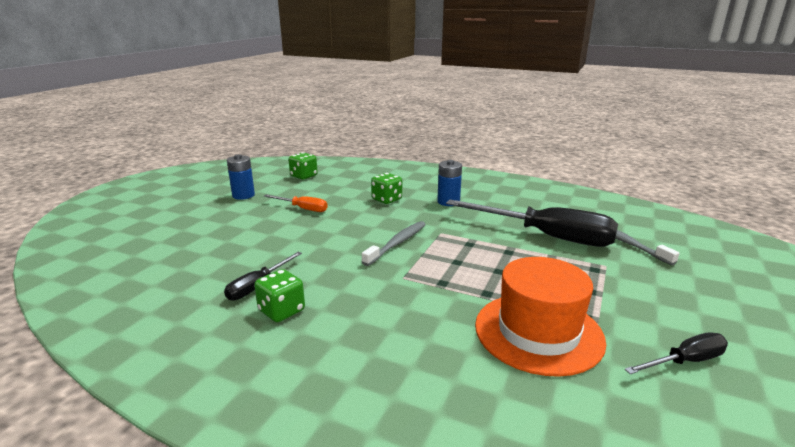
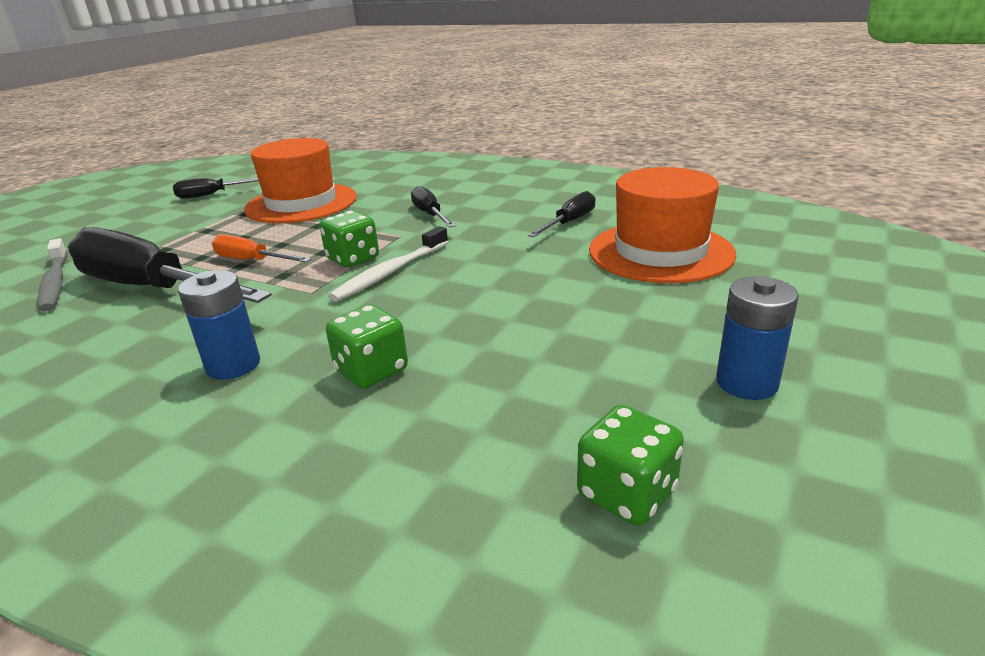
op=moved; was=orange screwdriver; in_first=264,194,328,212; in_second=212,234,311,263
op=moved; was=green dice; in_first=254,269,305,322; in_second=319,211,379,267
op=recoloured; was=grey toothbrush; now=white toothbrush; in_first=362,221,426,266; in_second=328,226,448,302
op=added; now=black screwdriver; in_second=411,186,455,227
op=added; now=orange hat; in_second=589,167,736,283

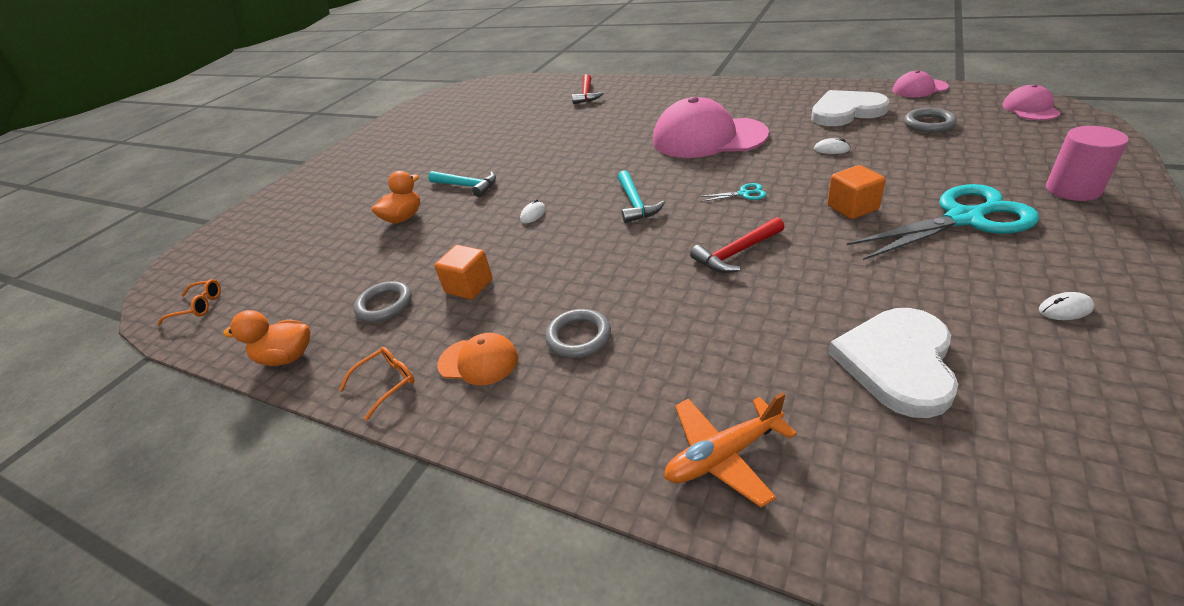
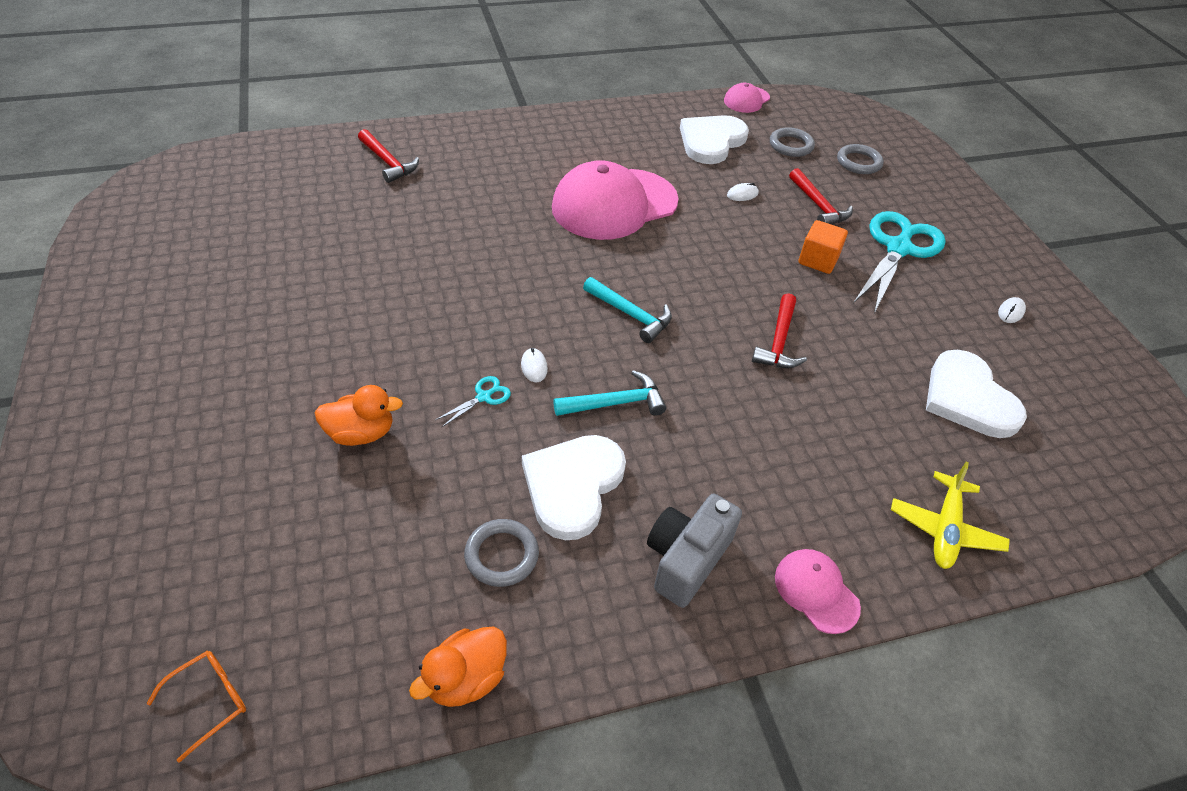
op=turned; was=orange duck; in_first=372,171,420,223; in_second=315,385,403,446; clockwise=90
op=moved; was=turquoise scissors; in_first=699,183,766,202; in_second=435,376,511,427
op=replaced; was=orange cube; now=white heart; in_first=434,245,492,299; in_second=522,435,626,540
op=moved; was=turquoise hammer; in_first=428,171,496,197; in_second=553,370,666,416
op=replaced; was=orange cap; now=grey camera; in_first=437,333,518,385; in_second=647,494,742,608
op=moved; was=pink cap; in_first=1002,84,1061,120; in_second=775,549,861,634
op=added; now=red hammer; in_second=789,168,853,225
op=moved; was=grey ring; in_first=545,309,611,358; in_second=837,144,884,174
op=recoloured; was=orange plane; now=yellow plane; in_first=664,393,797,508; in_second=891,462,1010,569
op=removed; was=orange glasses; in_first=339,347,415,420
op=removed; was=pink cylinder; in_first=1046,126,1129,201

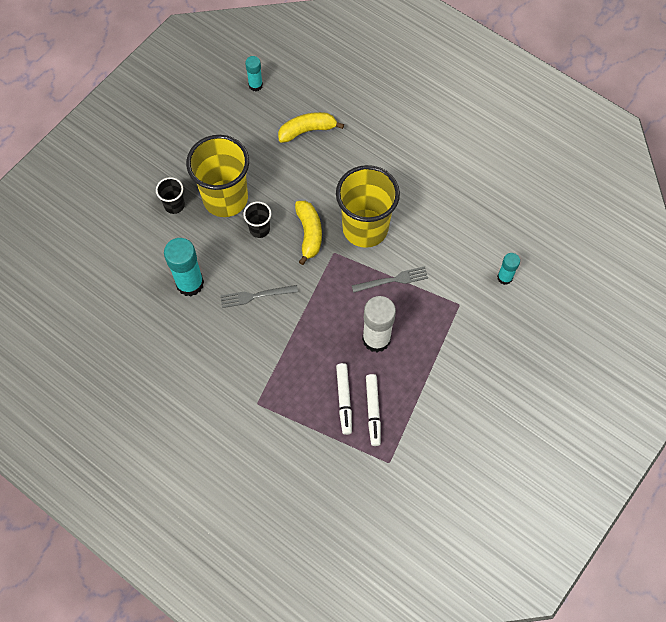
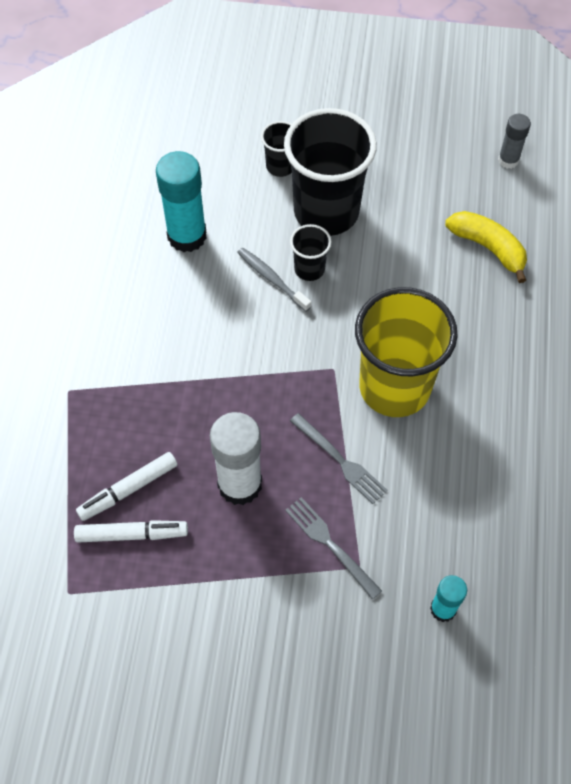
op=turned; was=white marker; in_first=366,374,381,446; in_second=74,520,188,543; clockwise=-150
op=added; now=grey toothbrush; in_second=237,248,311,312
op=recoloured; was=yellow cup; now=black cup; in_first=186,135,249,217; in_second=284,108,377,236
op=moved; was=grey fork; in_first=220,285,298,308; in_second=285,497,382,600
op=recoloured; was=turquoise glue stick; now=grey glue stick; in_first=245,56,263,91; in_second=498,114,531,169
op=removed; was=yellow banana; in_first=295,201,322,265

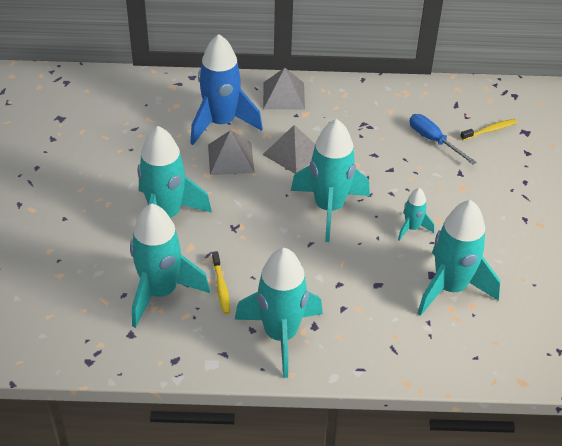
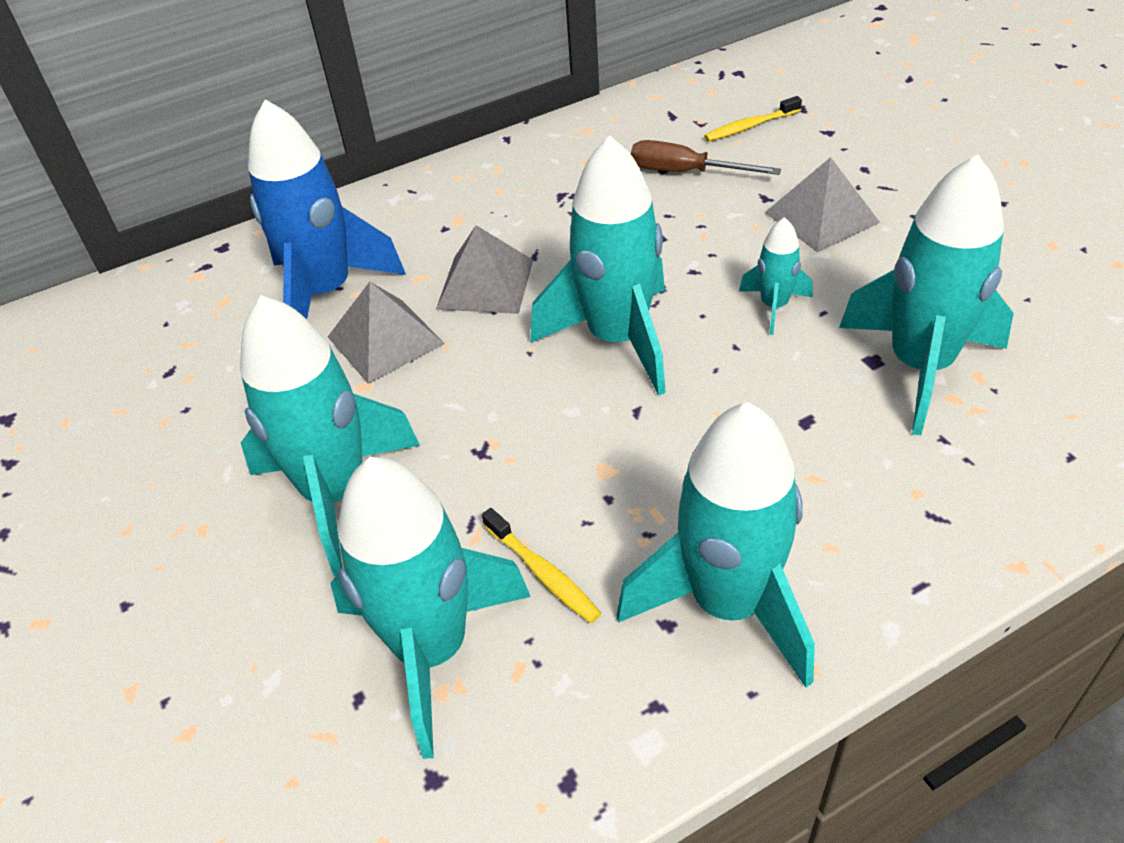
op=recoloured; was=blue screwdriver; now=brown screwdriver; in_first=409,114,476,164; in_second=631,140,781,175
op=turned; was=yellow toothbrush; in_first=460,119,517,140; in_second=704,96,802,141; clockwise=-150
op=moved; was=grey pyramid; in_first=263,68,305,110; in_second=765,157,880,252

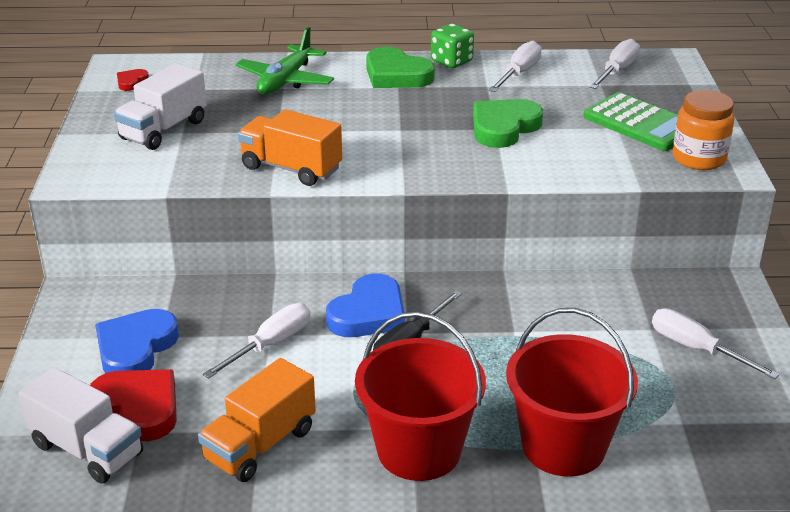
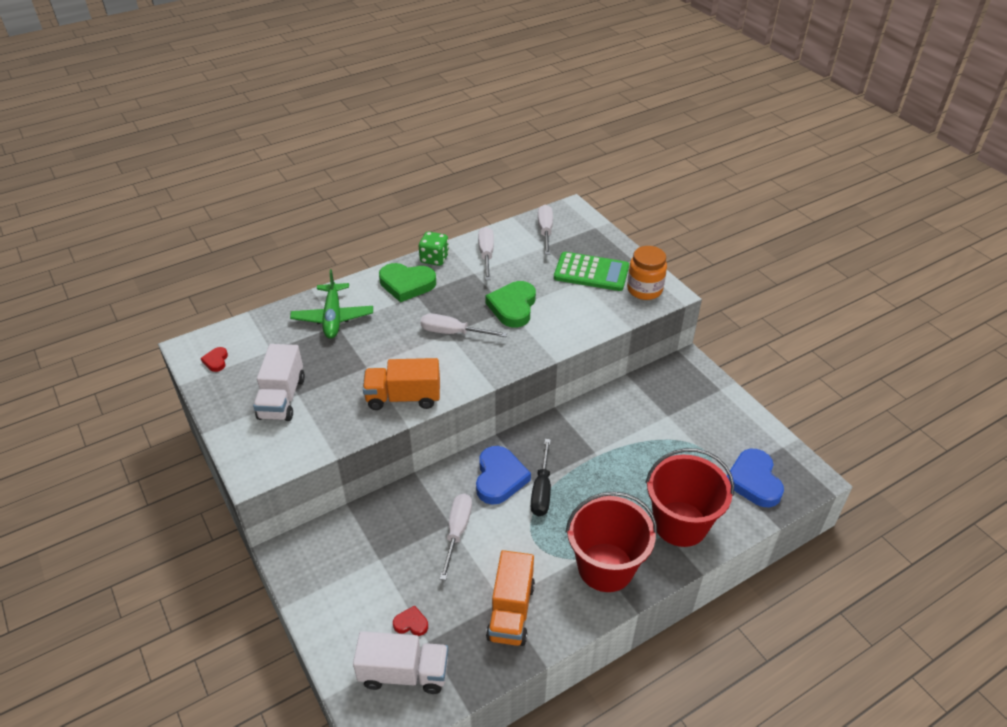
op=resized; was=red heart; in_first=90,370,177,441; in_second=393,605,428,636; ratio=0.48
op=moved; was=white screwdriver; in_first=652,308,779,379; in_second=420,314,507,337
op=moved; was=blue heart; in_first=95,309,179,373; in_second=727,449,784,507

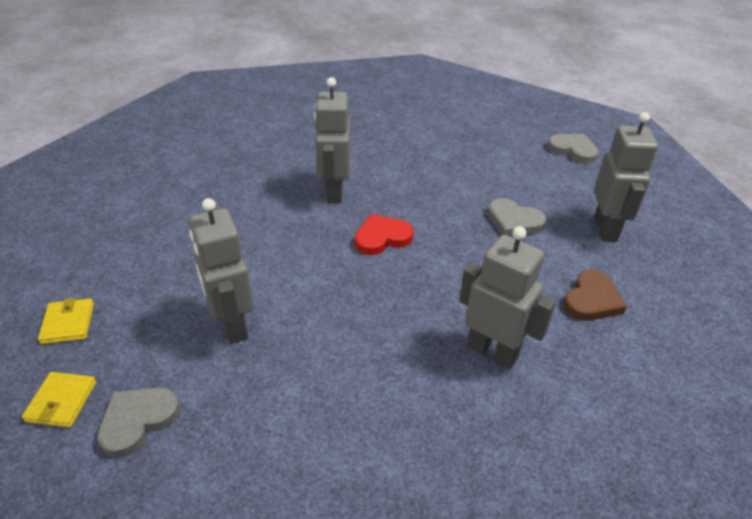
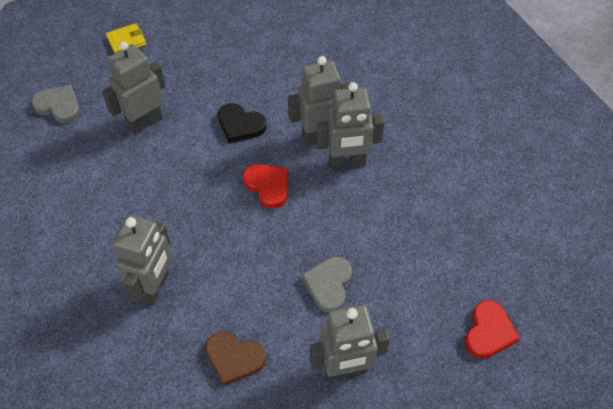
op=added; now=black heart; in_second=218,103,267,143
op=added; now=grey robot; in_second=317,82,385,169
op=recoloured; was=grey heart; now=red heart; in_first=547,134,599,164; in_second=465,300,520,359
op=removed; was=yellow wallet; in_first=22,372,96,428

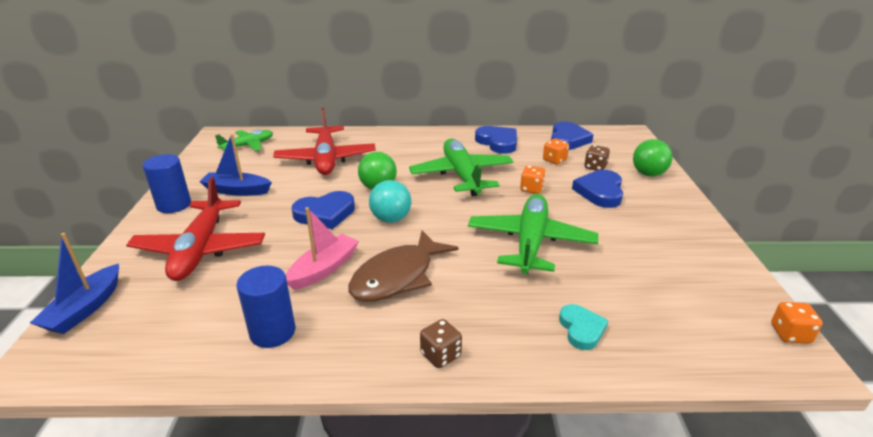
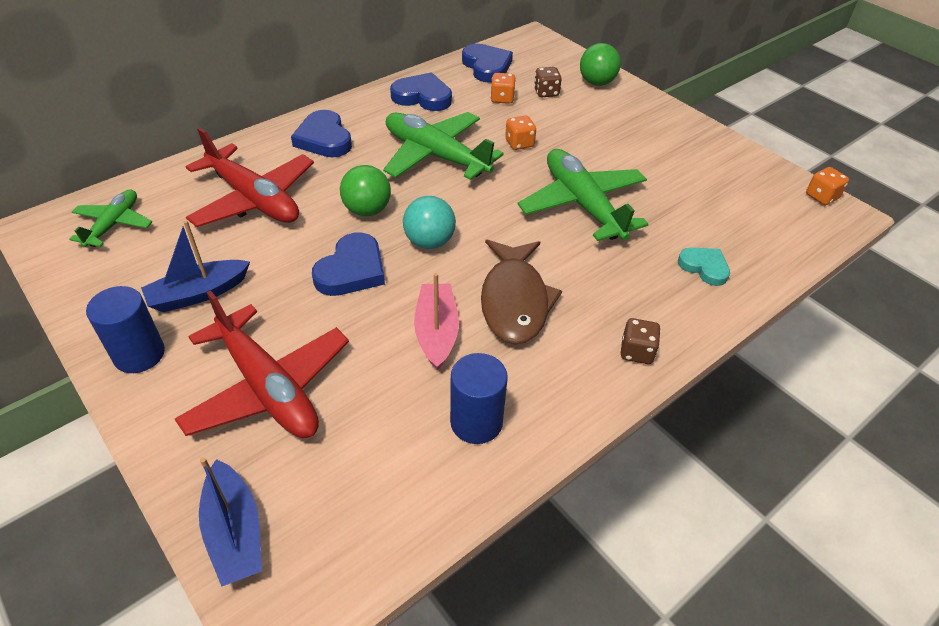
op=moved; was=blue heart; in_first=572,170,623,208; in_second=291,110,352,157

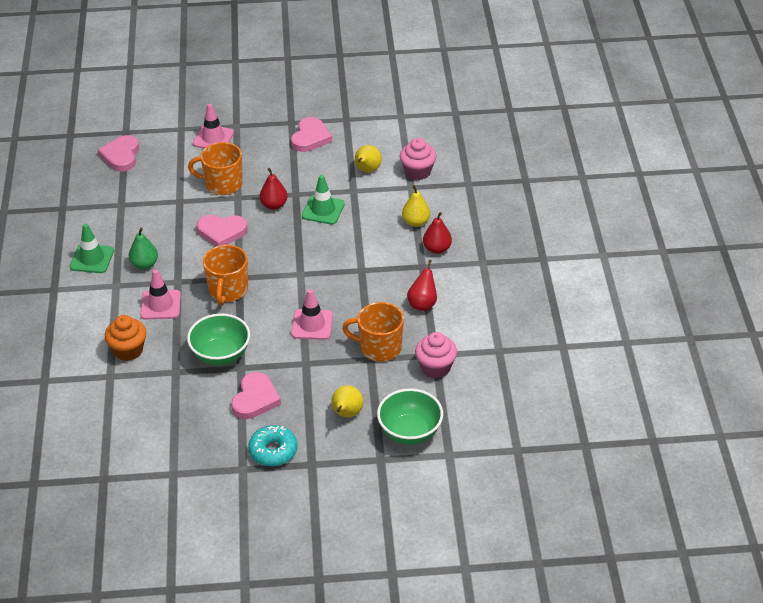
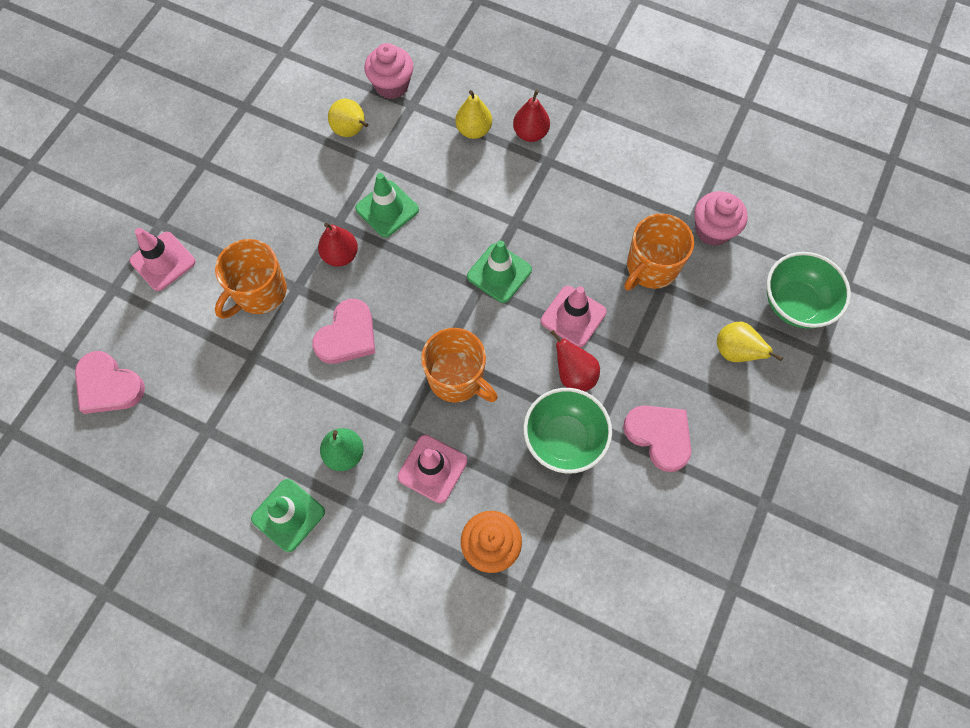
op=added; now=green traffic cone; in_second=467,240,532,303
op=moved; was=red pear; in_first=407,260,437,311; in_second=550,330,600,391
op=removed; was=turquoise donut; in_first=248,425,297,466
op=removed; was=pink heart; in_first=291,117,332,152

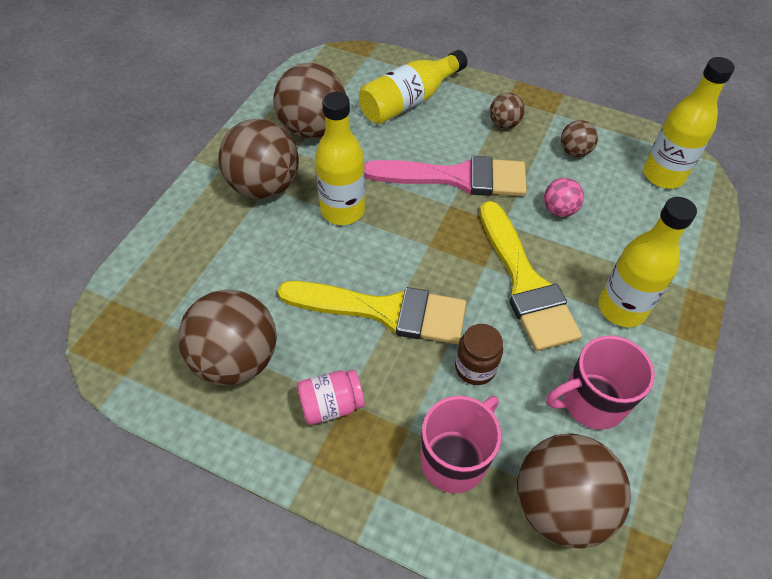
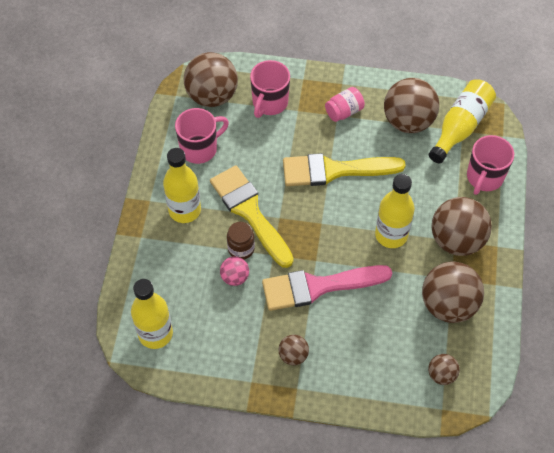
op=moved; was=brown jar; in_first=455,324,503,385; in_second=227,222,255,260
op=moved; was=brown ball; in_first=560,120,598,157; in_second=428,354,460,385
op=moved; was=yellow bottle; in_first=359,50,467,124; in_second=429,79,496,163
op=added; now=pink mug; in_second=467,135,514,195

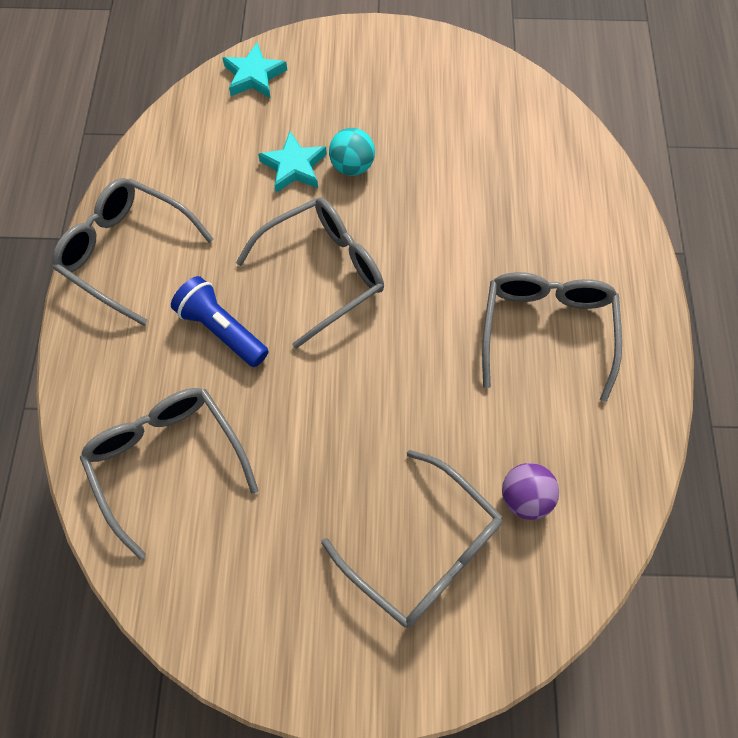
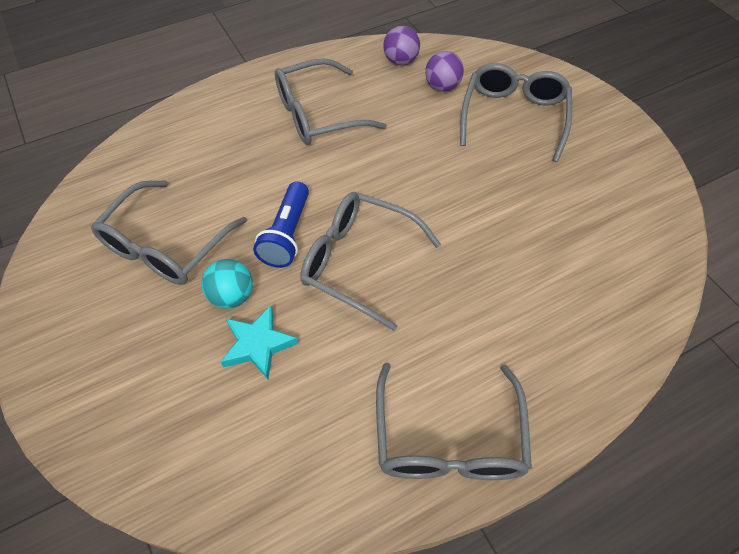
op=moved; was=grey glasses; in_first=80,388,259,560; in_second=91,180,247,285
op=moved; was=blue flashlight; in_first=171,276,269,367; in_second=253,181,309,268
op=added; now=purple ball; in_second=383,26,420,65
op=removed; was=turquoise star; in_first=222,42,287,99

